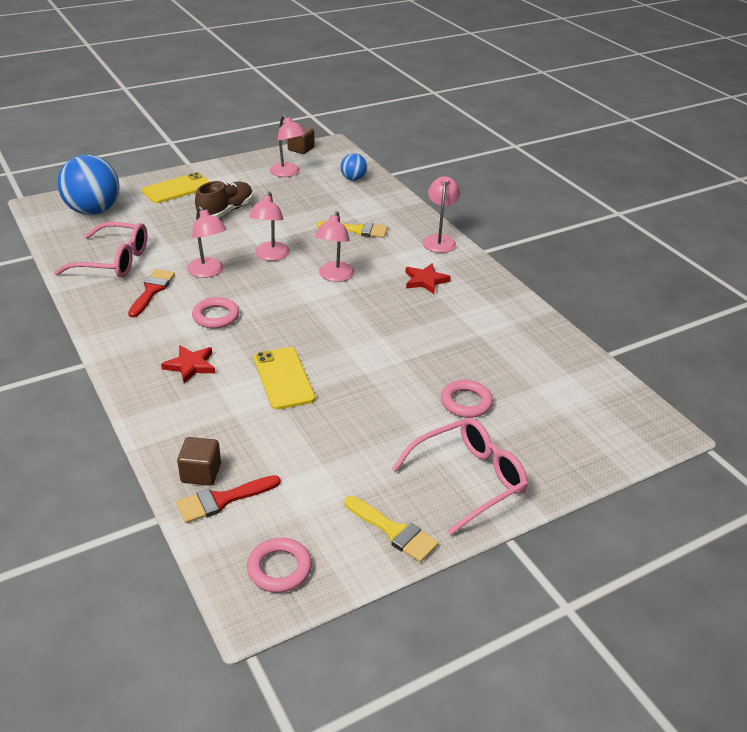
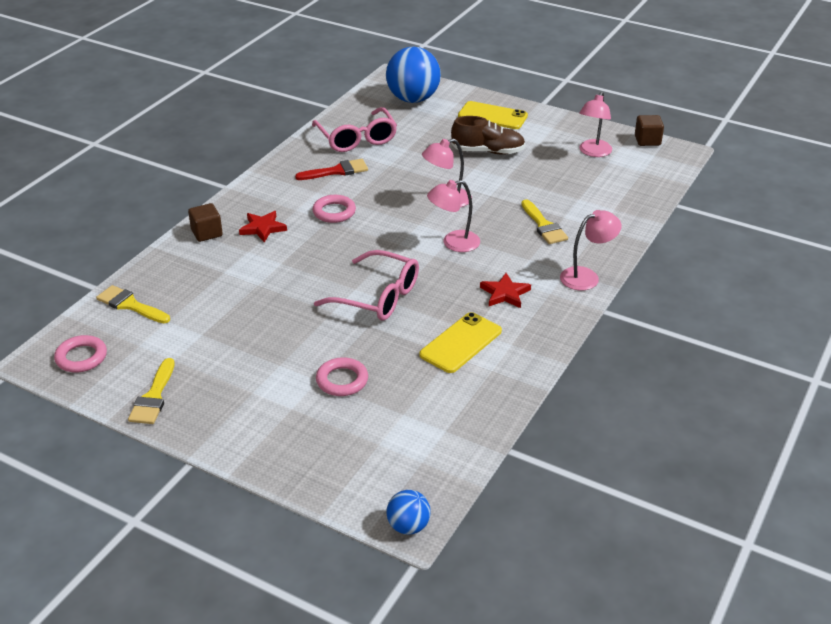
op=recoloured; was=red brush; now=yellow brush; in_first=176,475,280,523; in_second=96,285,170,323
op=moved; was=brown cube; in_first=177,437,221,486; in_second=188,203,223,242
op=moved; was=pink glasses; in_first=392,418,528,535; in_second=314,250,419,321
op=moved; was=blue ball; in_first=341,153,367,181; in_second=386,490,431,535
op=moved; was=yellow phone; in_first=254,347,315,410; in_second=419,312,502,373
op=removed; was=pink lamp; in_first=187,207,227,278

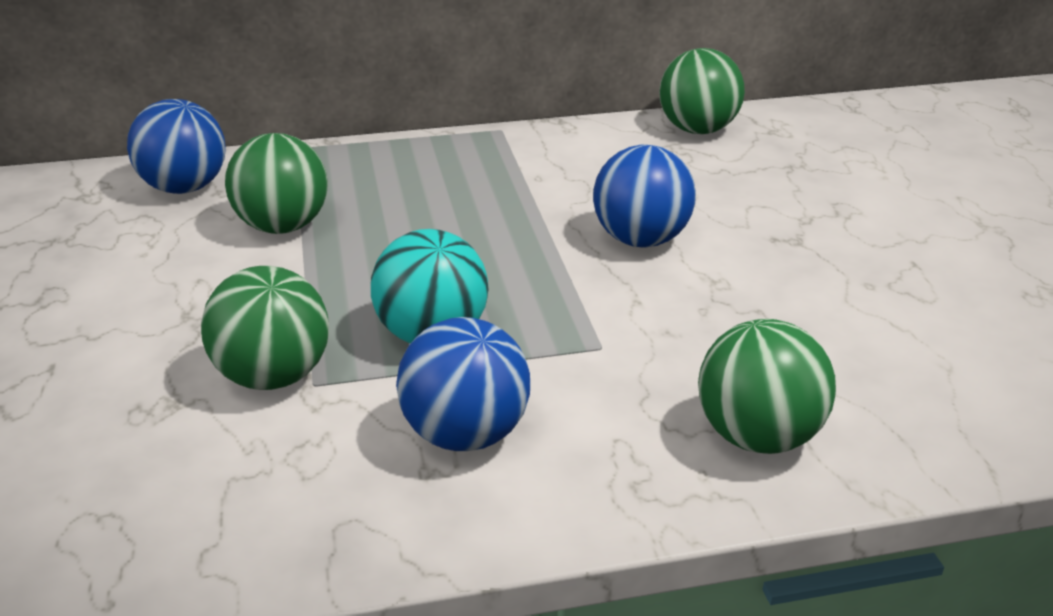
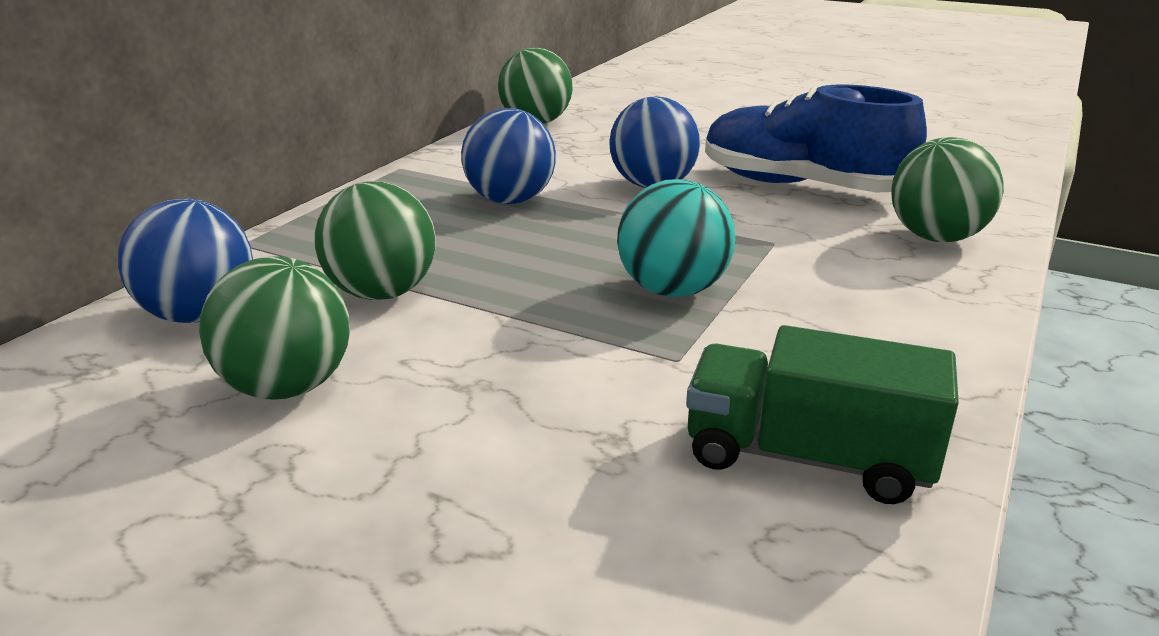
op=moved; was=green ball; in_first=201,266,329,390; in_second=199,257,350,400
op=moved; was=blue ball; in_first=396,317,530,451; in_second=461,108,556,204
op=added; now=green truck; in_second=686,325,959,504
op=added; now=blue shoe; in_second=705,84,927,192

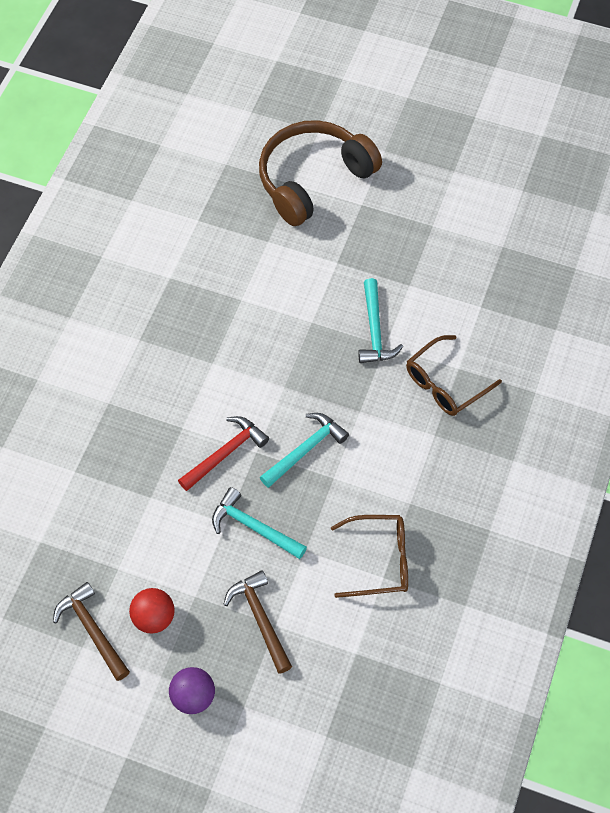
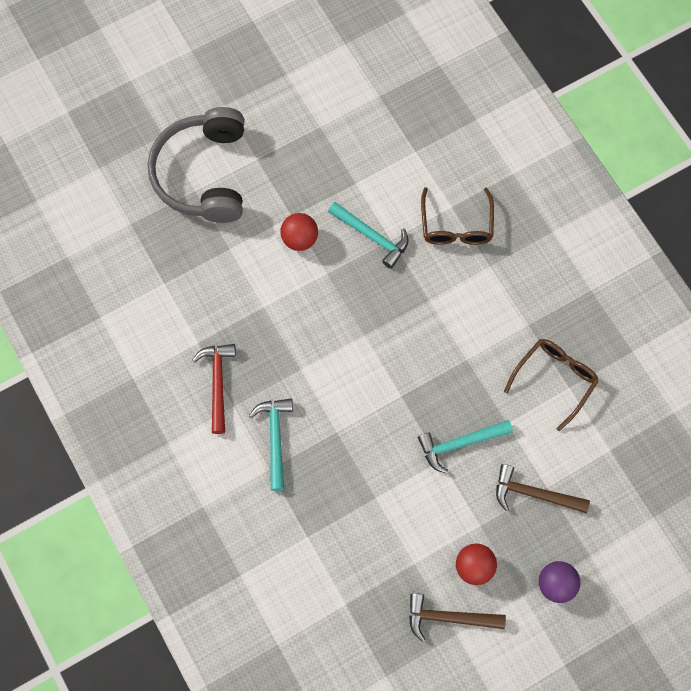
op=recoloured; was=brown headphones; now=grey headphones; in_first=259,120,382,226; in_second=148,107,244,223
op=moved; was=red hammer; in_first=178,416,269,491; in_second=192,344,236,434
op=moved; was=turquoise hammer; in_first=260,413,349,488; in_second=249,399,293,491
op=added; now=red ball; in_second=281,213,318,251

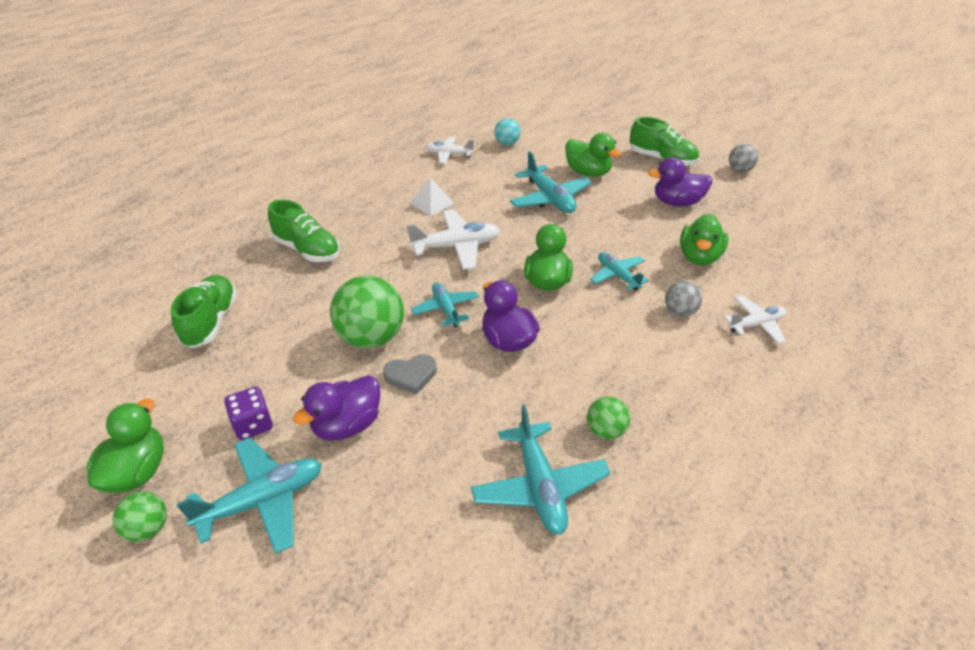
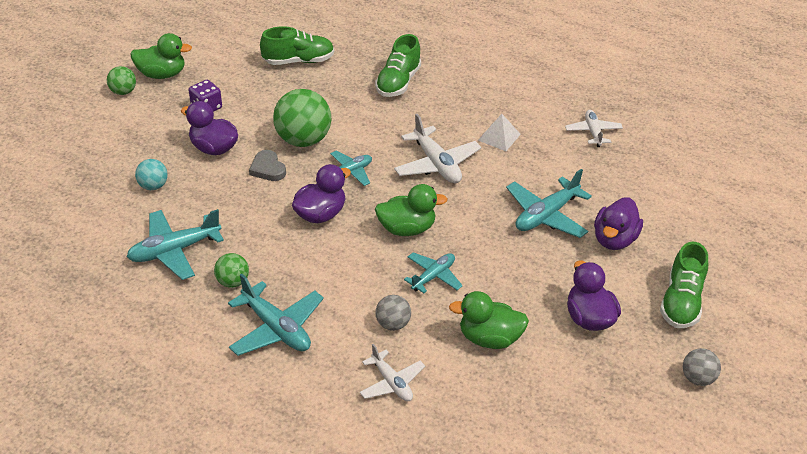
op=moved; was=turquoise ball; in_first=494,118,521,146; in_second=135,159,168,190
op=moved; was=turquoise plane; in_first=177,438,322,554; in_second=228,273,324,356
op=recoloured; was=green duck; now=purple duck; in_first=565,133,622,177; in_second=594,197,643,250

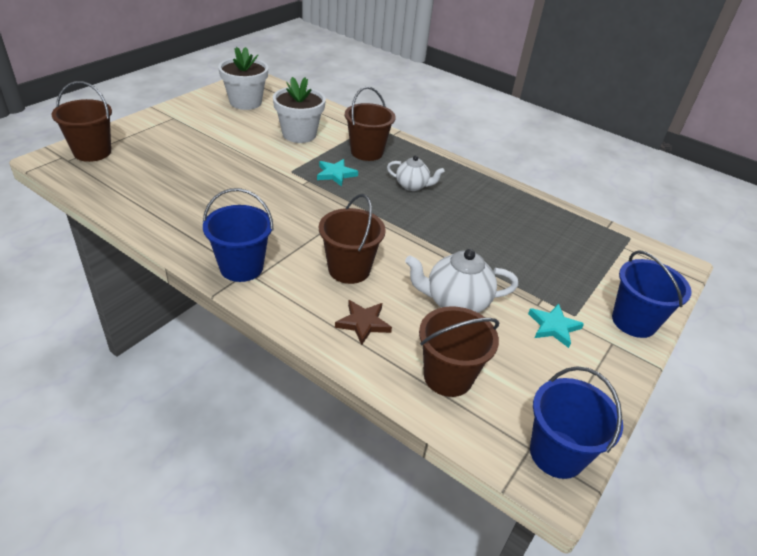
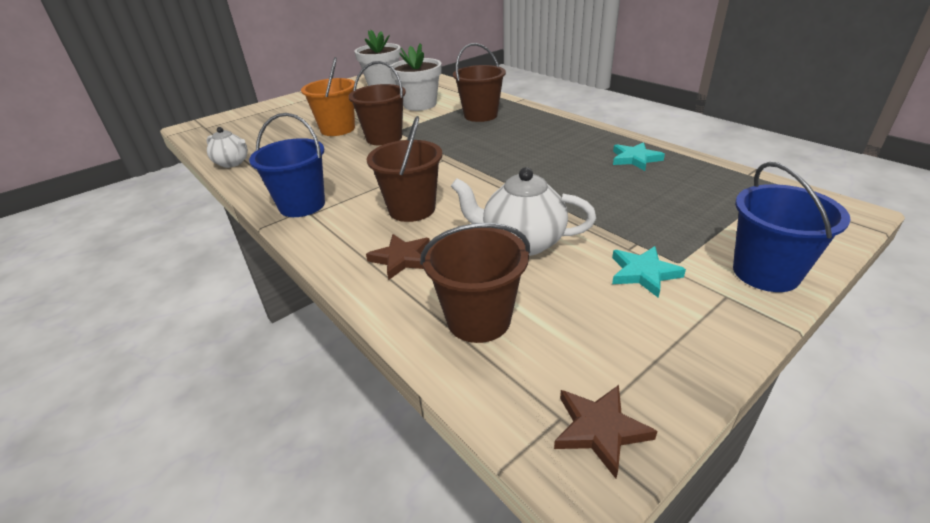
op=moved; was=white teapot; in_first=387,155,445,191; in_second=206,127,248,168
op=added; now=orange bucket; in_second=301,57,355,136
op=moved; was=brown bucket; in_first=51,81,112,162; in_second=348,61,406,146
op=replaced; was=blue bucket; now=brown star; in_first=530,366,623,479; in_second=554,385,657,478
op=moved; was=turquoise star; in_first=317,159,358,187; in_second=613,142,665,171

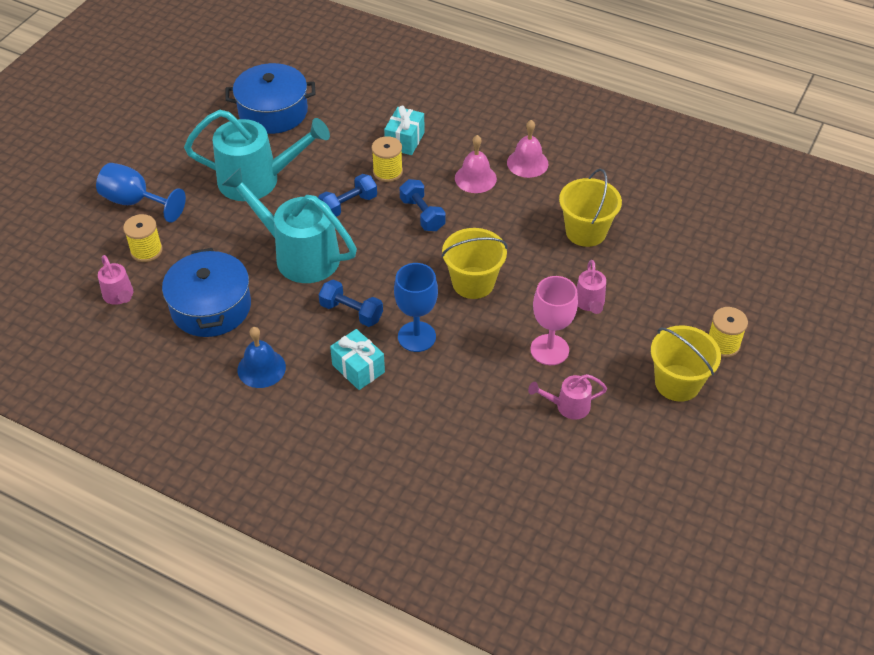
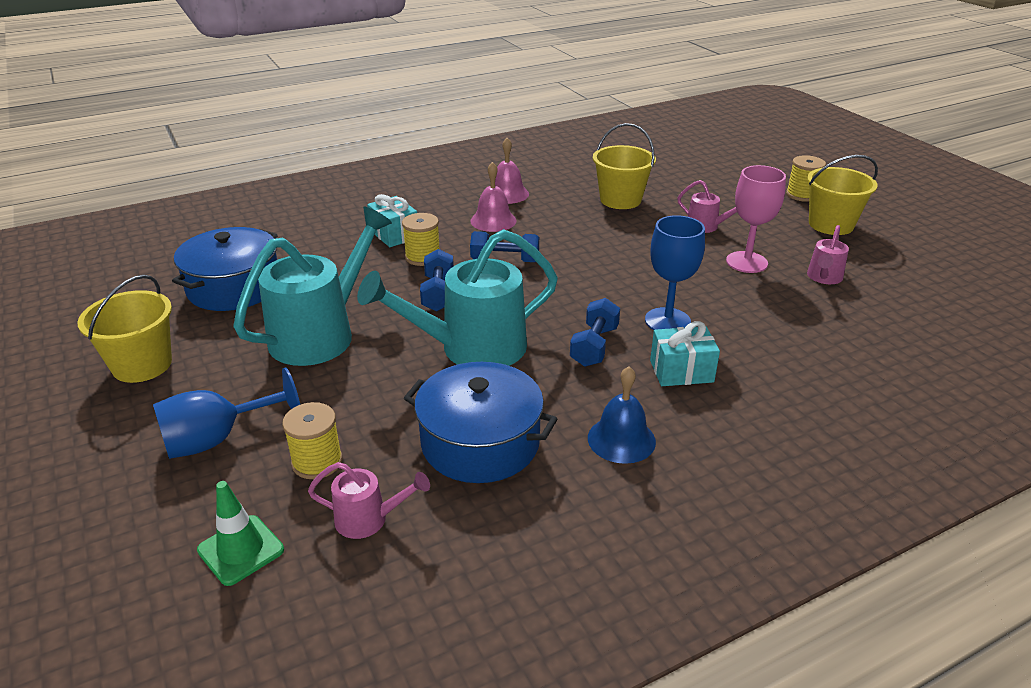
op=moved; was=yellow bucket; in_first=441,228,508,299; in_second=78,275,172,383
op=added; now=green traffic cone; in_second=197,481,284,586
op=turned; was=blue dumbbell; in_first=319,279,383,327; in_second=570,298,620,367; clockwise=-45

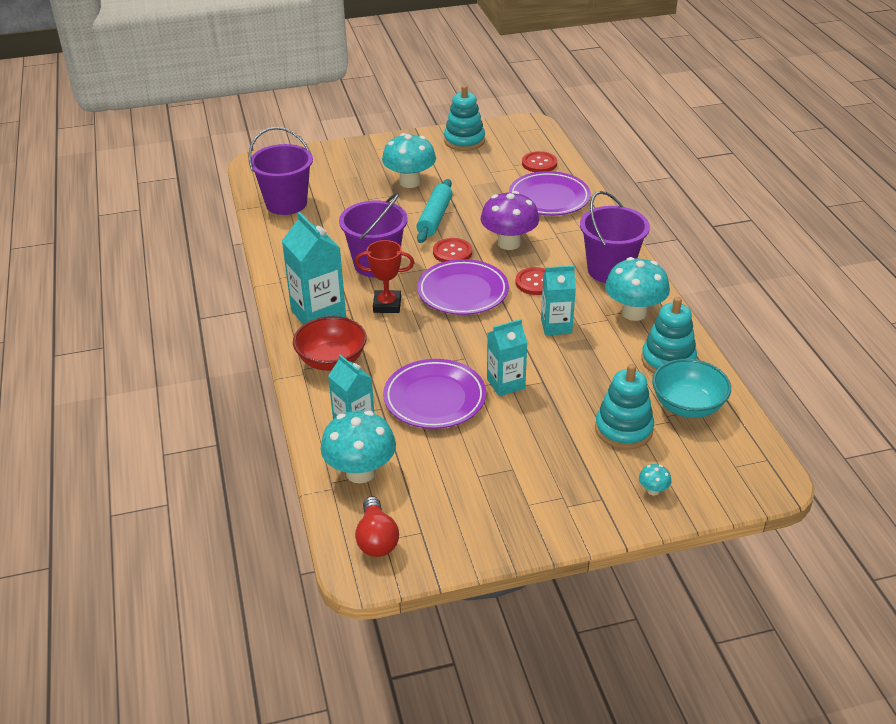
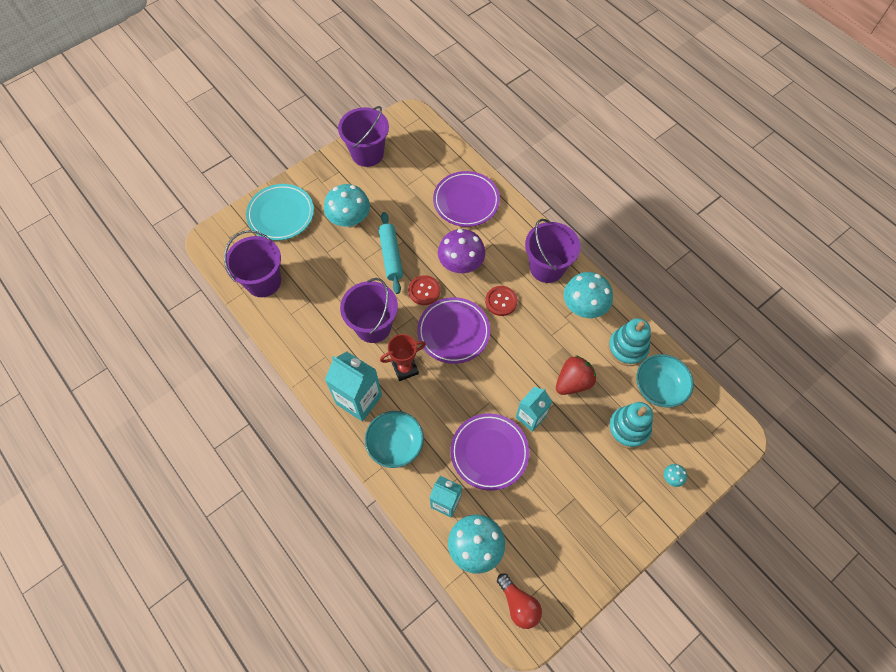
op=added; now=turquoise plate; in_second=246,184,314,241
op=replaced; was=turquoise stacking toy; now=purple bucket; in_first=444,85,485,151; in_second=338,106,389,167
op=recoloured; was=red bowl; now=turquoise bowl; in_first=293,316,367,371; in_second=365,411,424,468
op=added; now=red strawberry; in_second=556,355,596,395
op=removed; was=red button; in_first=522,151,557,172
op=removed; was=turquoise carton; in_first=541,266,576,335

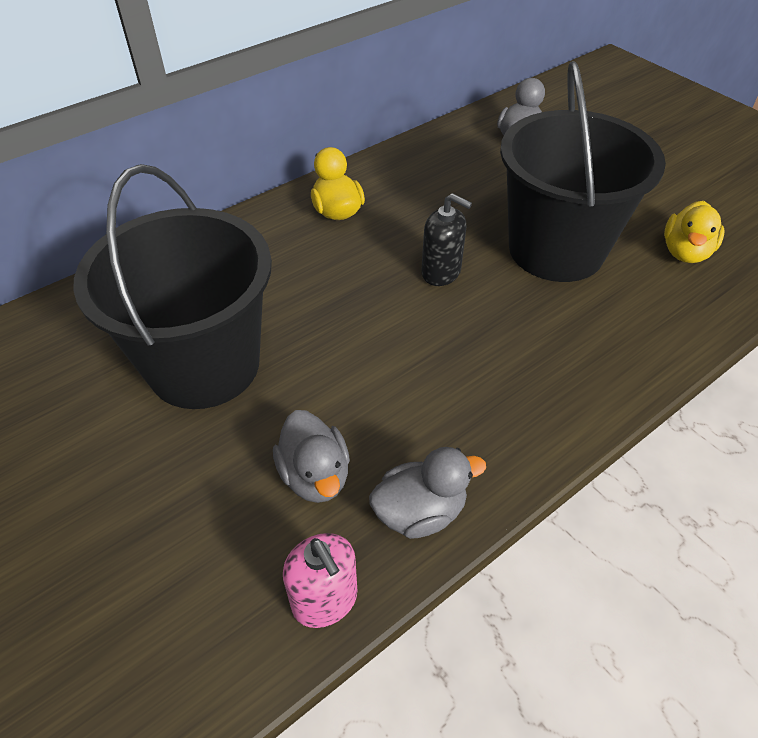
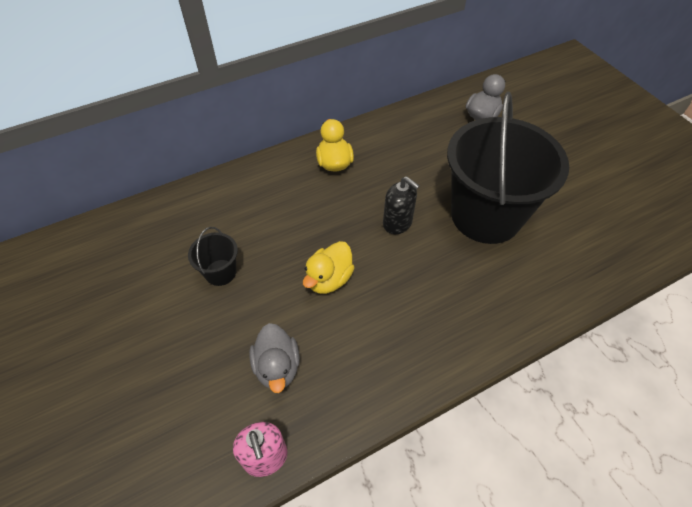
op=resized; was=black bucket; in_first=73,164,272,409; in_second=188,227,238,286; ratio=0.41
op=moved; was=yellow duck; in_first=664,201,724,263; in_second=303,241,355,294
op=removed; was=grey duck; in_first=369,447,486,539

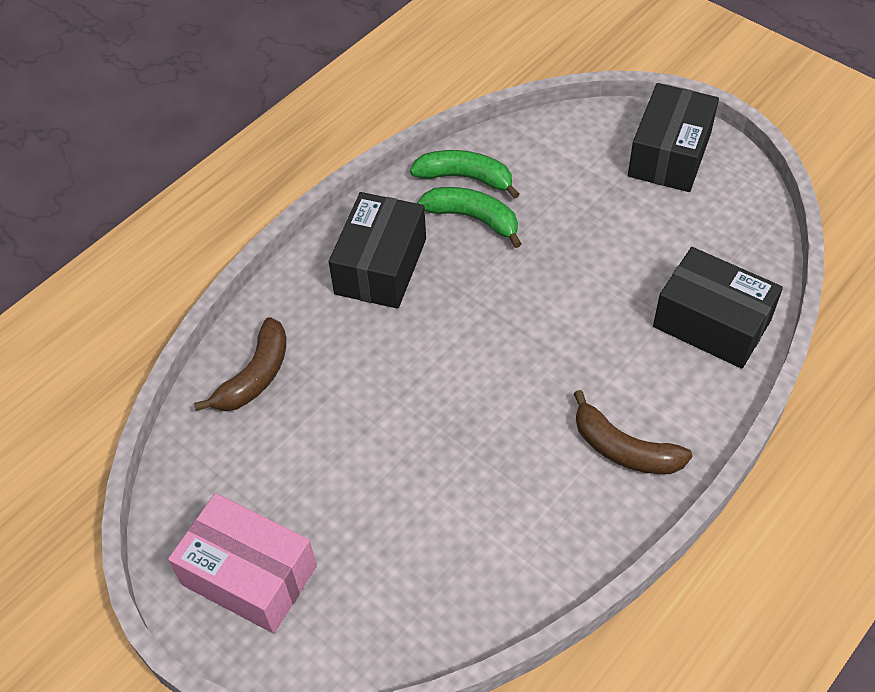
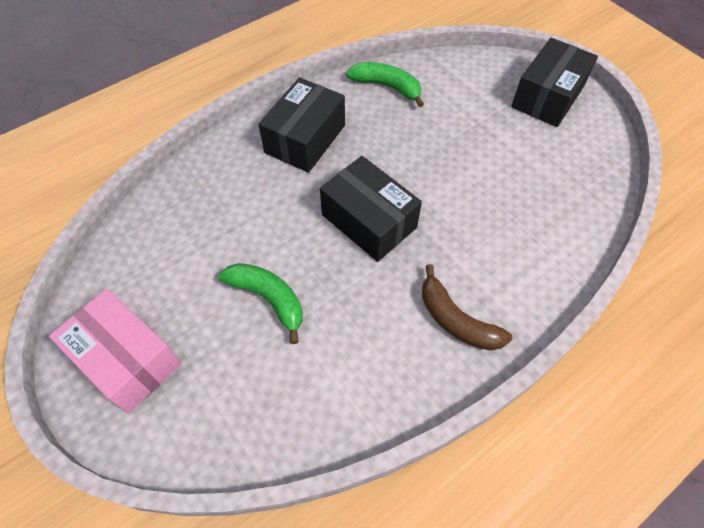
op=moved; was=green banana; in_first=417,187,522,248; in_second=218,263,303,344
op=moved; was=black box; in_first=653,247,783,369; in_second=320,156,422,262
op=removed; was=brown banana; in_first=194,317,286,411

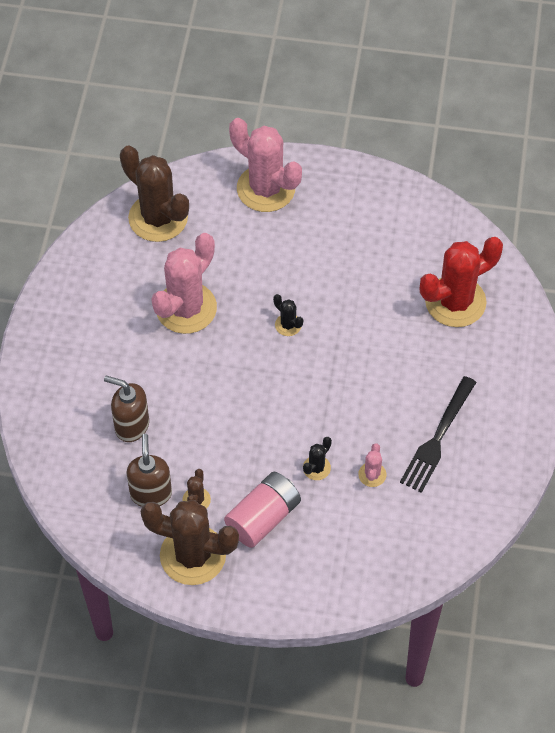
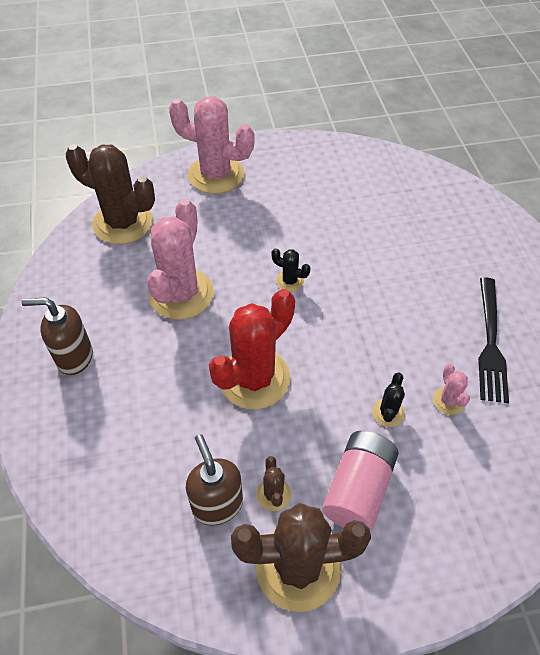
op=moved; was=brown soap dispenser; in_first=104,376,149,442; in_second=21,297,93,375
op=moved; was=red cactus; in_first=420,237,503,327; in_second=209,289,295,409

